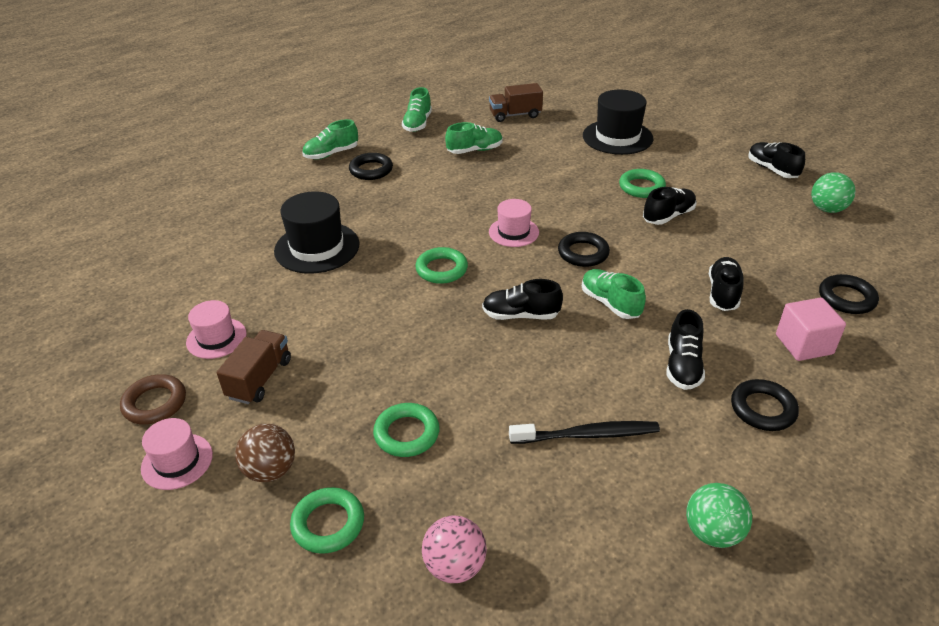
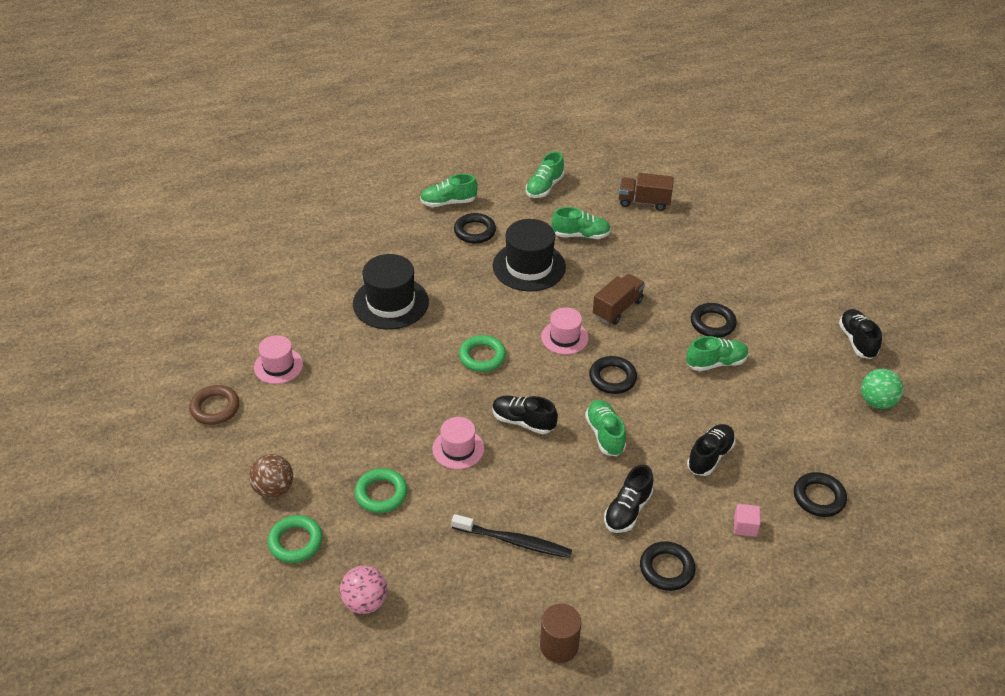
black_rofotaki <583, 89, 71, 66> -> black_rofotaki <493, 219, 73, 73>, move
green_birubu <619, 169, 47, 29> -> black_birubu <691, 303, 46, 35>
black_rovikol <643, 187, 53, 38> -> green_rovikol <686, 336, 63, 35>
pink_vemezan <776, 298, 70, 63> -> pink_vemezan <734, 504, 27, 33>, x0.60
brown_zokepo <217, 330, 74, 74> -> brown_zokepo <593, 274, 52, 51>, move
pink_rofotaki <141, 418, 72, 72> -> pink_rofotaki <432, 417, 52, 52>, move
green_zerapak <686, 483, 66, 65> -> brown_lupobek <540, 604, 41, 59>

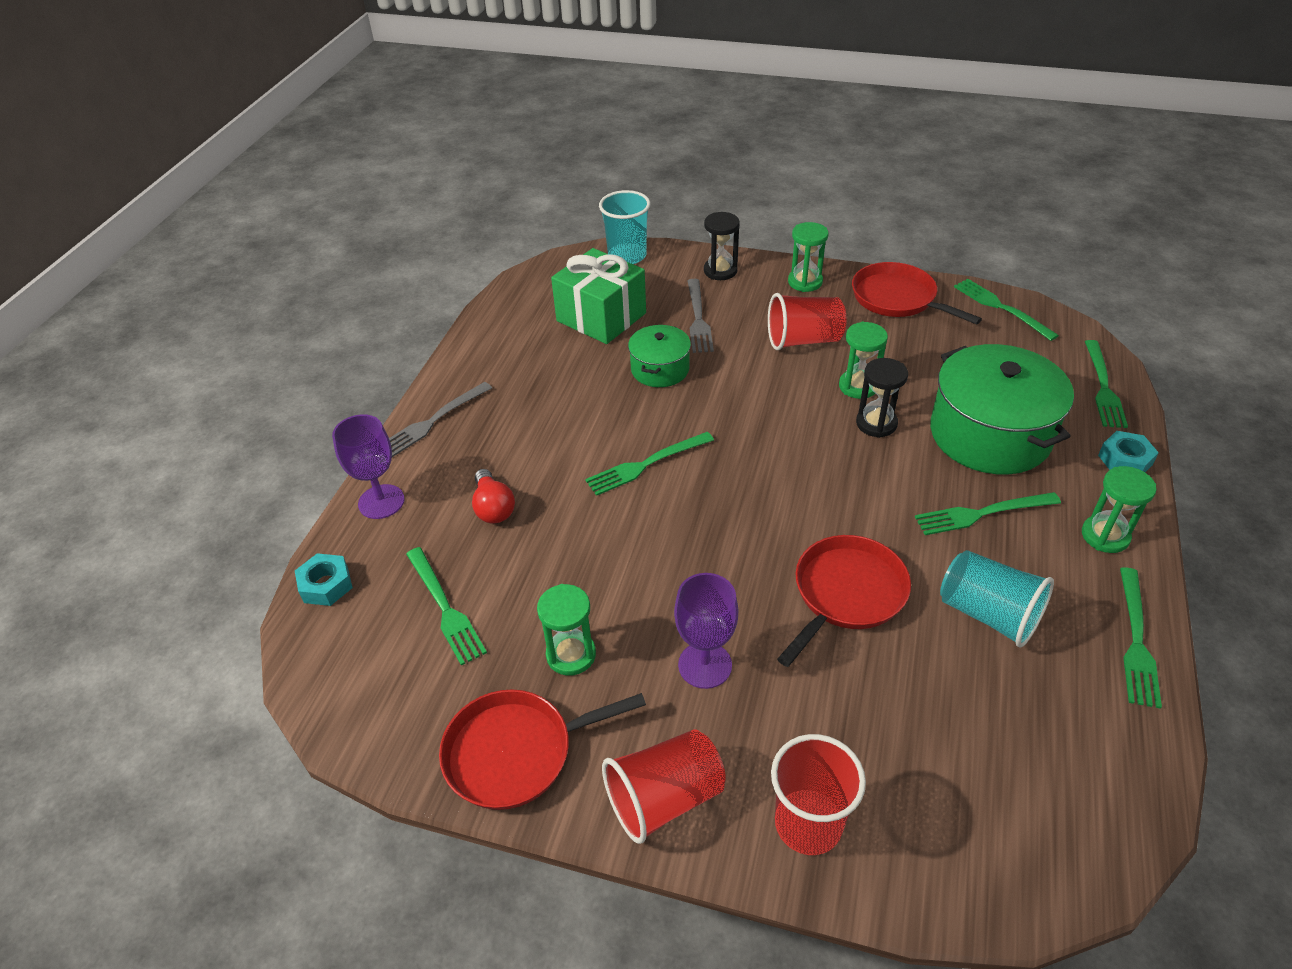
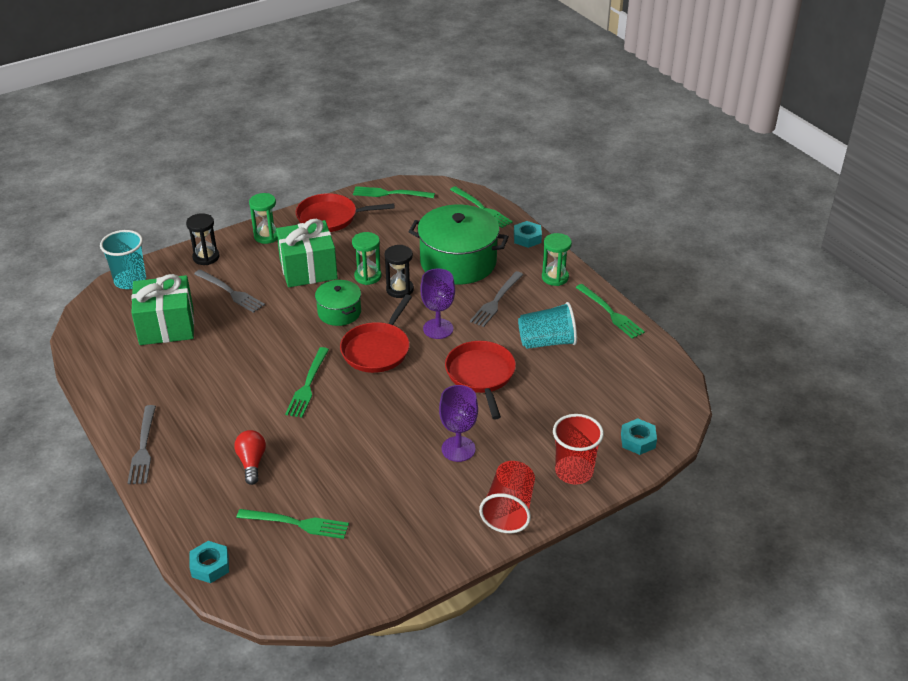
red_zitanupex <768, 293, 79, 57> -> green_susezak <276, 219, 62, 68>
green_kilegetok <628, 325, 63, 62> -> green_kilegetok <315, 280, 46, 46>, move
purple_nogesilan <332, 414, 73, 105> -> purple_nogesilan <420, 268, 35, 71>, move
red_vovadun <472, 469, 43, 54> -> red_vovadun <234, 430, 32, 55>, 120 degrees counterclockwise
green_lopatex <915, 492, 146, 43> -> grey_lopatex <470, 271, 54, 56>
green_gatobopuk <537, 584, 59, 92> -> none
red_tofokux <439, 689, 207, 121> -> red_tofokux <340, 295, 72, 78>, move
none -> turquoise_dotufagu <621, 418, 36, 37>

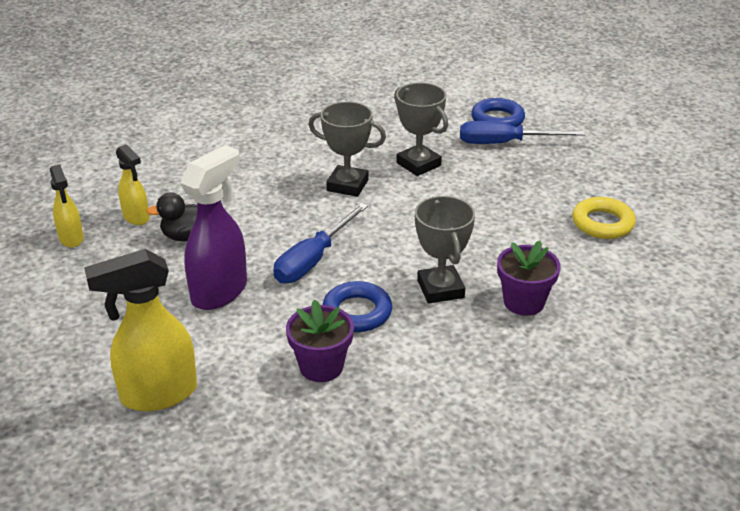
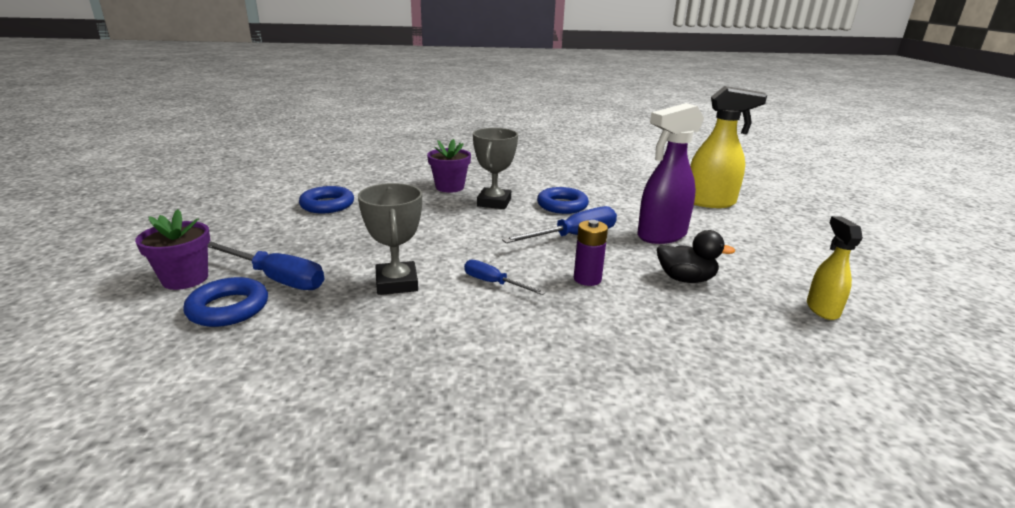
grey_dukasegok <309, 102, 77, 95> -> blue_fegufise <464, 260, 82, 35>
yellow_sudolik <116, 144, 34, 81> -> none
yellow_birubu <572, 197, 64, 42> -> blue_birubu <299, 186, 55, 27>
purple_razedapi <286, 299, 68, 83> -> purple_razedapi <135, 209, 75, 81>, move
none -> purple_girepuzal <574, 220, 34, 66>

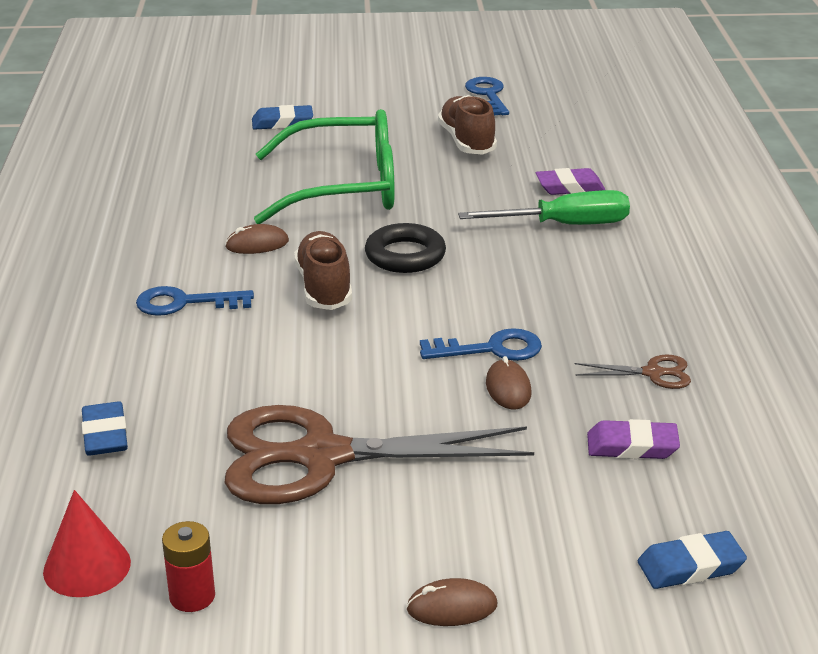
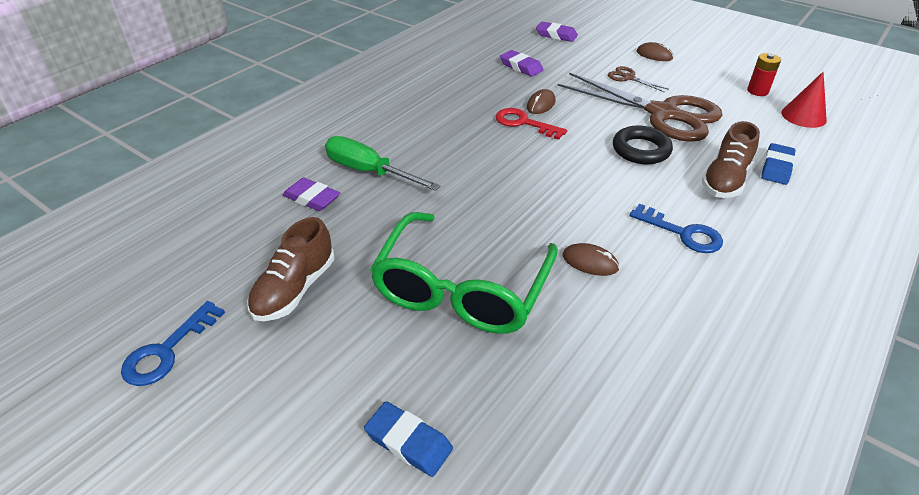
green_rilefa <254, 109, 141, 115> -> green_rilefa <370, 212, 188, 122>, 105 degrees counterclockwise
black_birubu <365, 223, 81, 50> -> black_birubu <613, 125, 60, 39>, move
brown_rovikol <294, 231, 58, 79> -> brown_rovikol <702, 121, 58, 77>, move
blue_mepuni <420, 328, 122, 33> -> red_mepuni <496, 108, 71, 32>
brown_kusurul <575, 355, 116, 34> -> brown_kusurul <608, 66, 61, 26>, move
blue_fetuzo <638, 531, 109, 58> -> purple_fetuzo <536, 22, 42, 20>

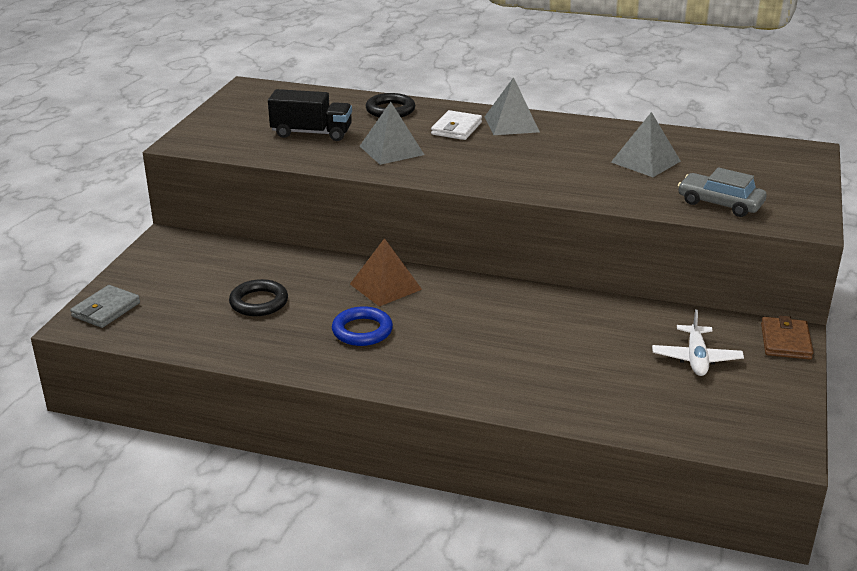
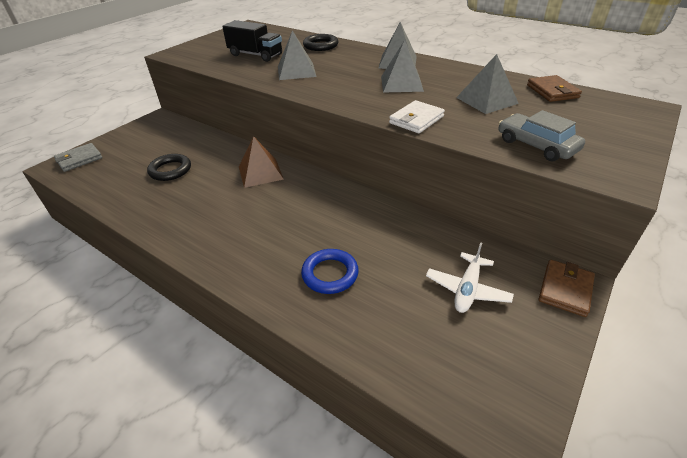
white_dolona <431, 110, 51, 30> -> white_dolona <389, 100, 56, 33>, move
blue_birubu <332, 306, 61, 40> -> blue_birubu <301, 249, 58, 45>, move
none -> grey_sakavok <381, 40, 43, 52>
none -> brown_dolona <527, 75, 55, 27>

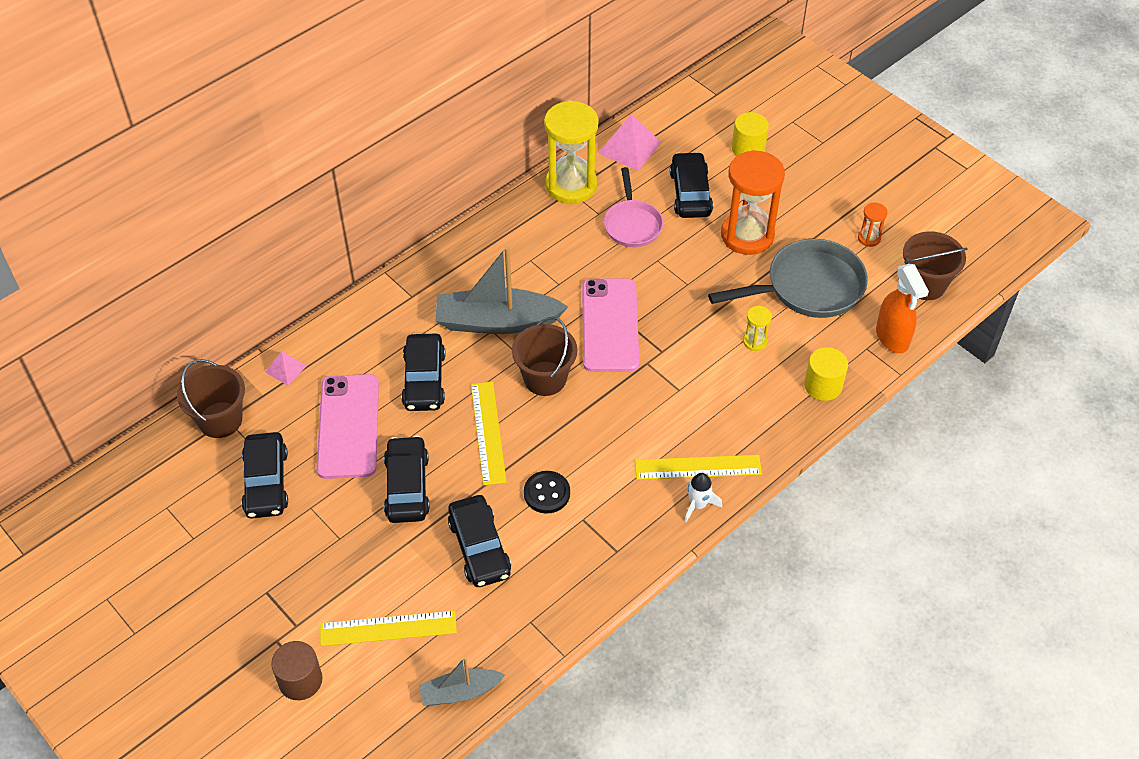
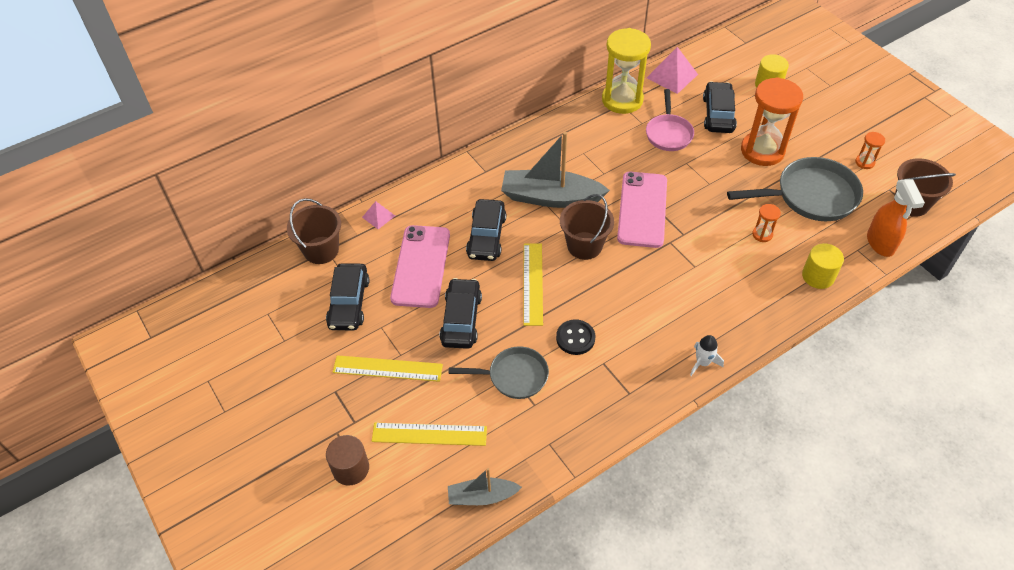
yellow_gatobopuk <743, 306, 29, 45> -> orange_gatobopuk <752, 204, 29, 38>
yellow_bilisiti <635, 455, 127, 25> -> yellow_bilisiti <332, 355, 111, 27>, move
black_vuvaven <448, 495, 63, 92> -> grey_tofokux <449, 346, 100, 53>

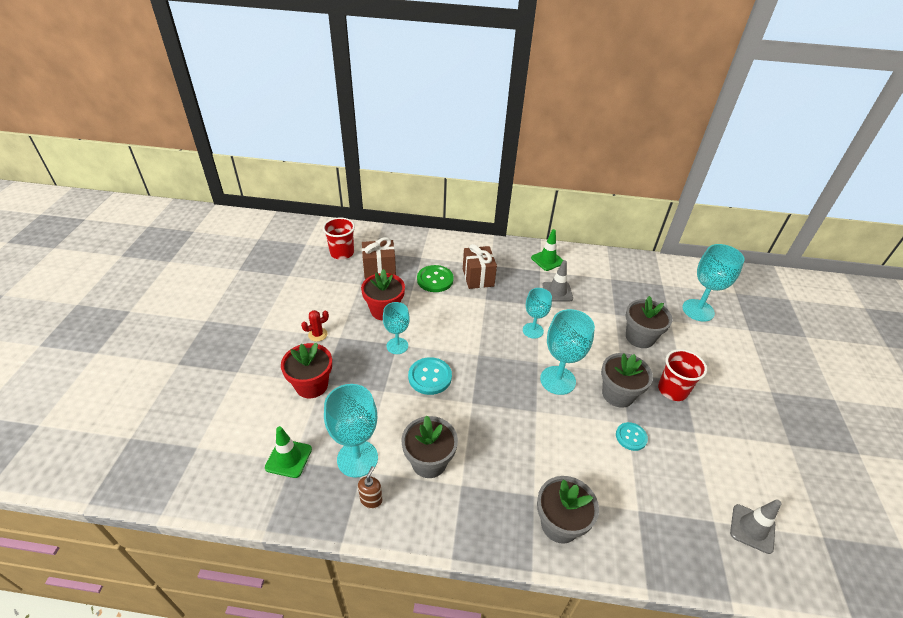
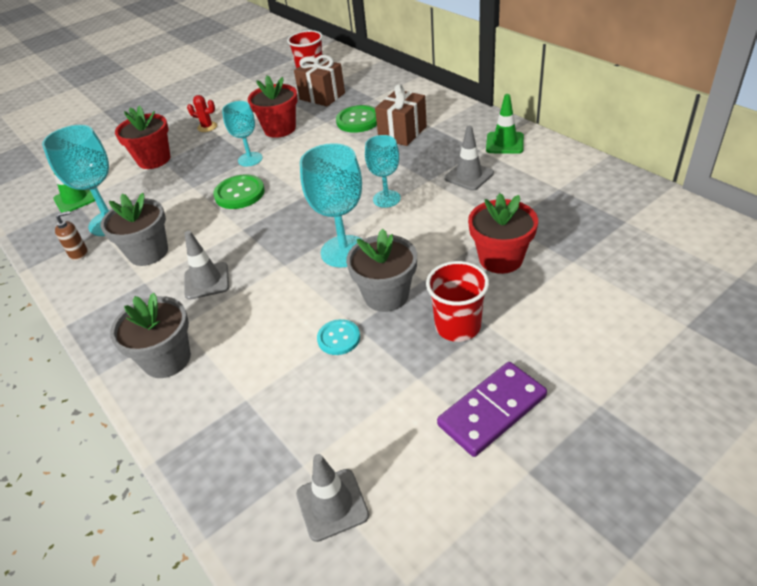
turquoise_nogesilan <682, 244, 63, 78> -> none
grey_razedapi <626, 296, 47, 52> -> red_razedapi <468, 193, 70, 81>
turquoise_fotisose <408, 357, 44, 38> -> green_fotisose <213, 174, 52, 35>
none -> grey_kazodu <184, 231, 45, 69>
none -> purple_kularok <437, 362, 110, 95>

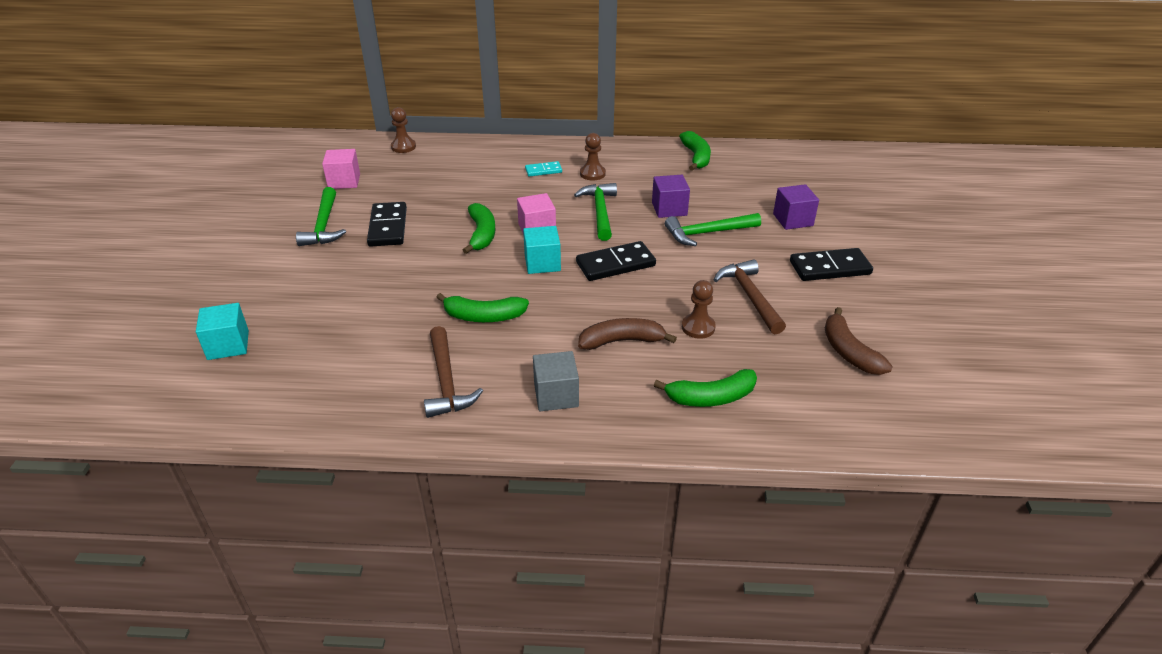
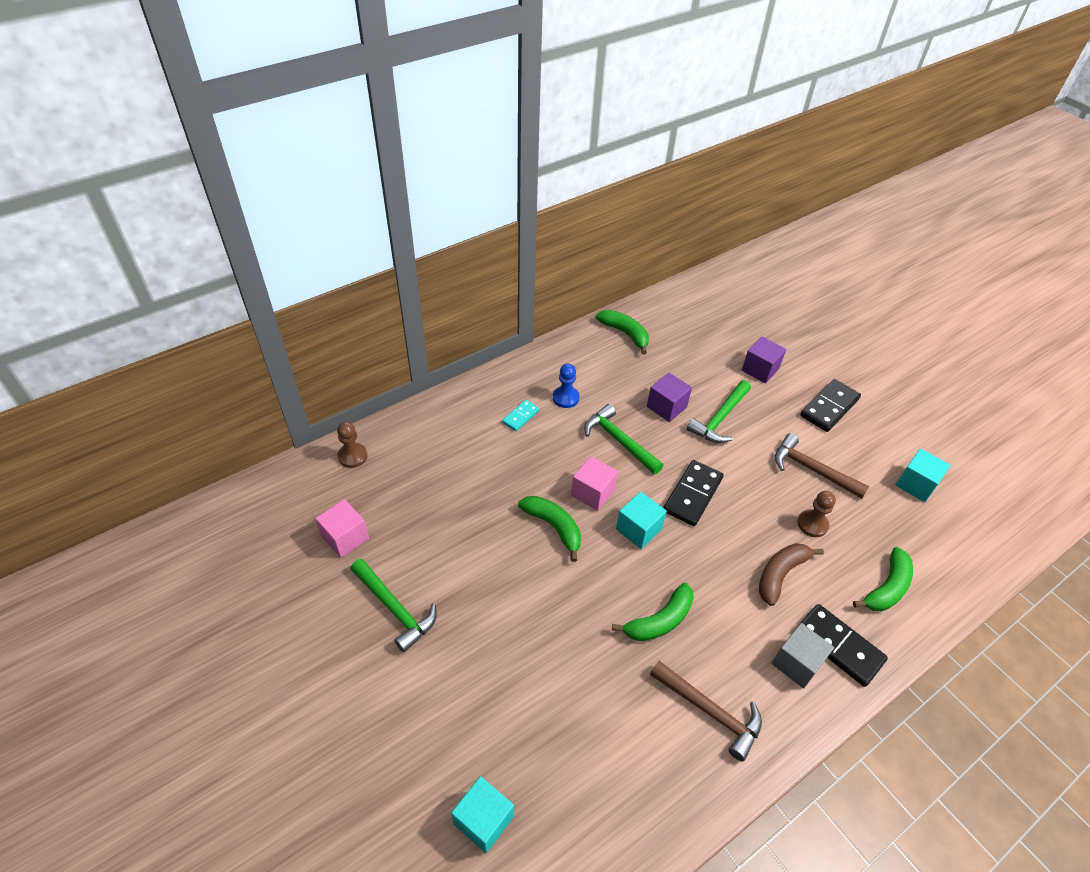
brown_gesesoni <580, 133, 26, 47> -> blue_gesesoni <553, 363, 26, 45>
black_kularok <367, 202, 40, 45> -> black_kularok <797, 604, 91, 83>, move
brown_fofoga <825, 307, 68, 68> -> turquoise_vemezan <896, 449, 55, 53>

